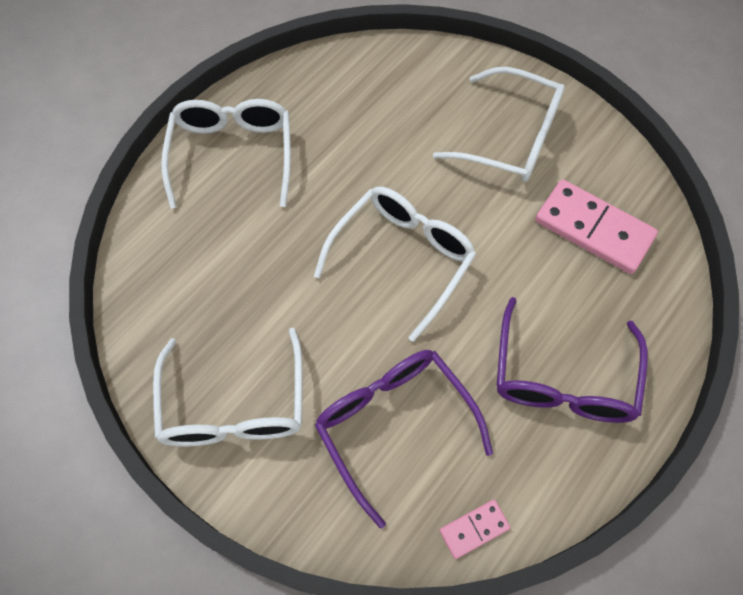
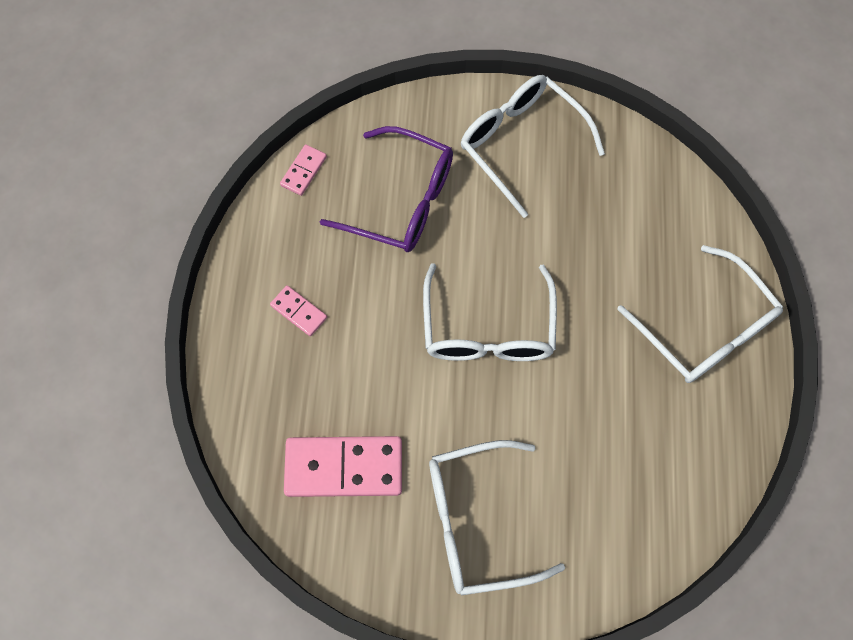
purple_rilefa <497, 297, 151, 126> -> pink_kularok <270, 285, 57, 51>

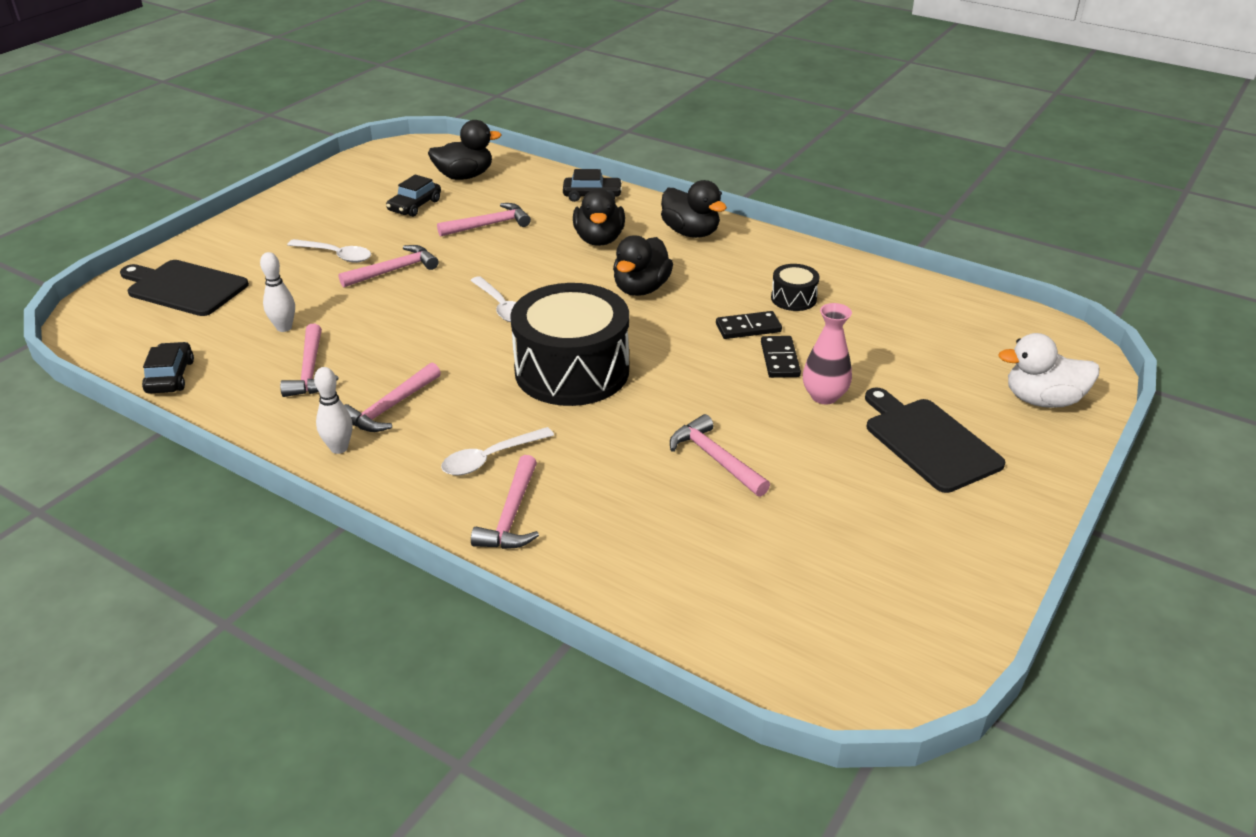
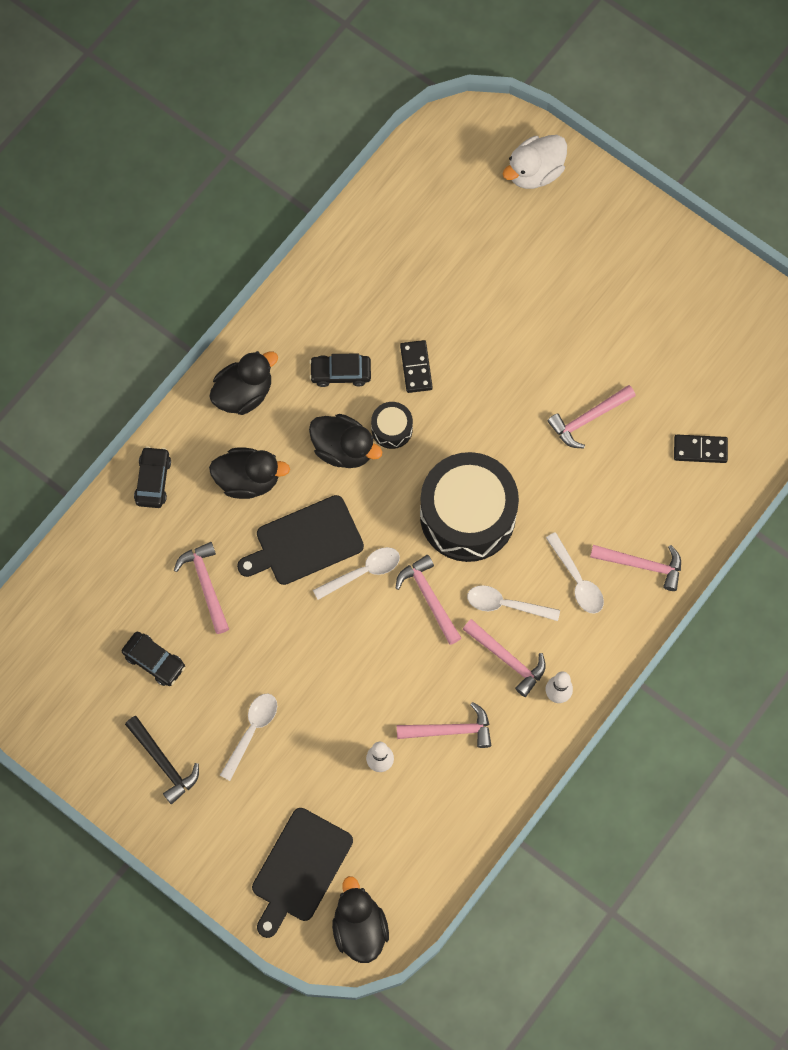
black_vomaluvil <428, 120, 74, 60> -> black_vomaluvil <332, 876, 57, 87>, move
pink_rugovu <339, 245, 100, 43> -> pink_rugovu <395, 555, 66, 90>, move
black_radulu <771, 264, 49, 47> -> black_radulu <371, 402, 42, 47>, move
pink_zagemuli <803, 303, 49, 101> -> none
white_vomaluvil <998, 333, 102, 75> -> white_vomaluvil <503, 135, 64, 54>, 45 degrees clockwise
black_kularok <761, 336, 40, 42> -> black_kularok <674, 435, 54, 28>, move
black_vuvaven <142, 342, 52, 52> -> black_vuvaven <309, 353, 62, 34>, move
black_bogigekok <865, 388, 141, 105> -> black_bogigekok <237, 495, 127, 90>, move
none -> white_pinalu <467, 585, 93, 36>
none -> black_rugovu <125, 716, 74, 88>

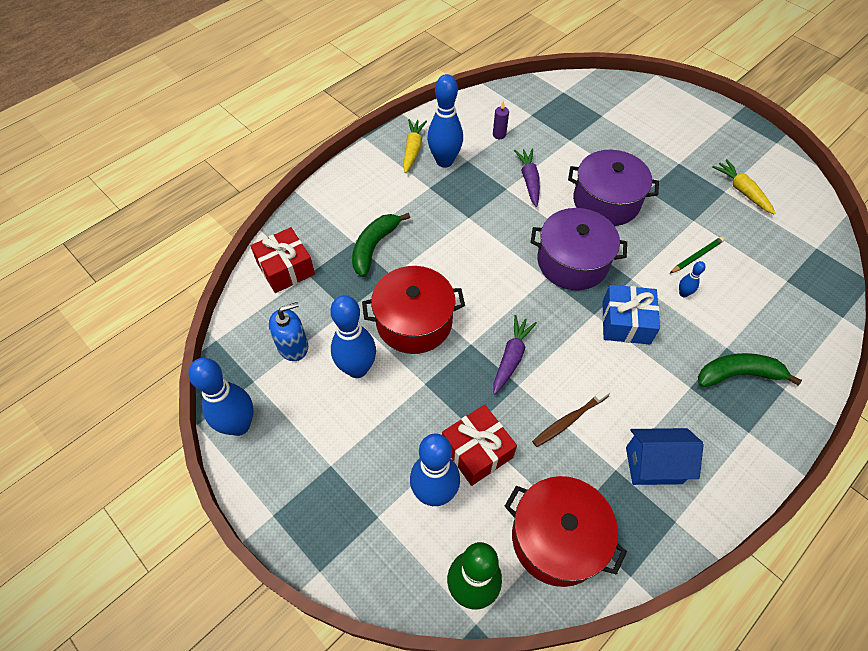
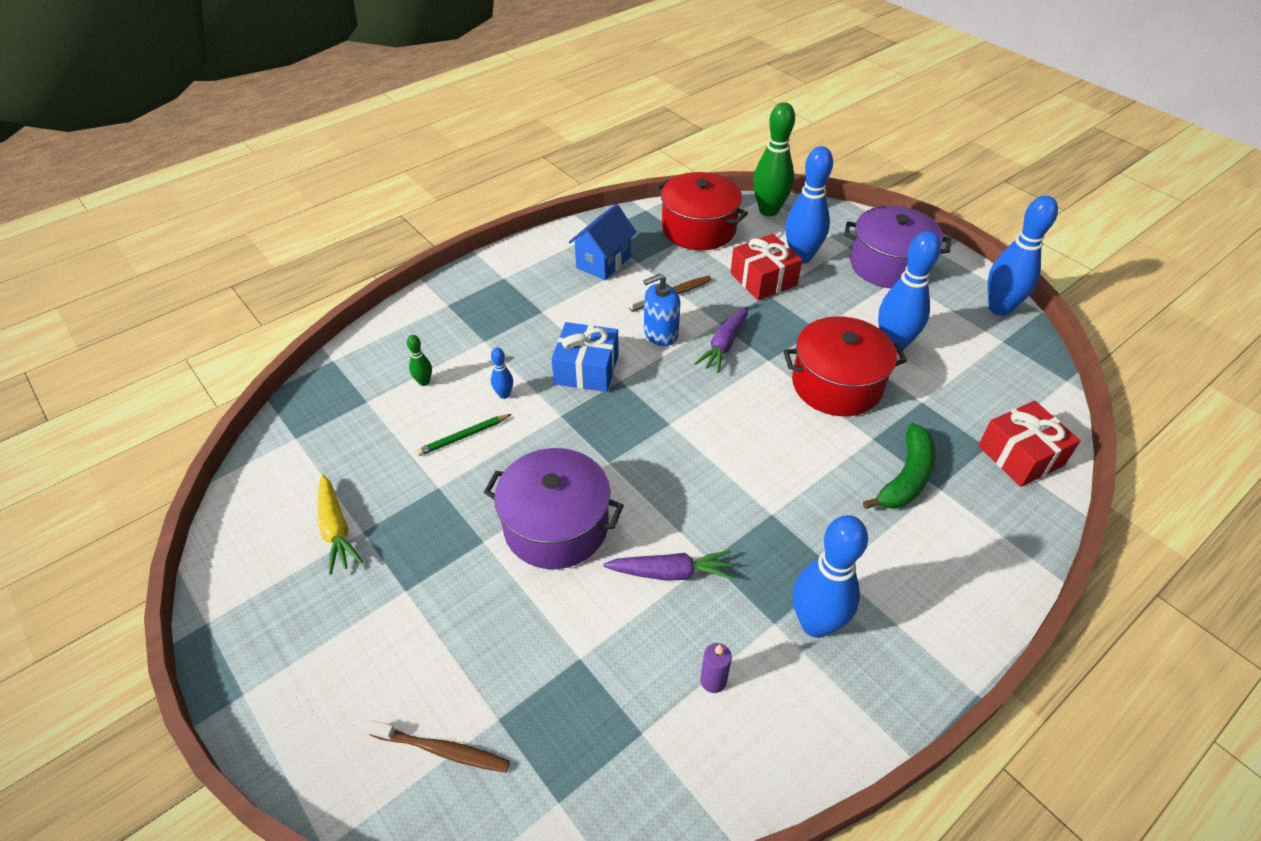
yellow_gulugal <403, 119, 24, 54> -> none
purple_gulugal <514, 148, 26, 59> -> purple_gulugal <603, 550, 131, 31>, 90 degrees counterclockwise
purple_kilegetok <530, 208, 97, 82> -> purple_kilegetok <844, 206, 107, 82>, move
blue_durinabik <269, 302, 39, 59> -> blue_durinabik <643, 274, 37, 72>, move
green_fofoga <698, 353, 104, 34> -> none
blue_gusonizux <626, 428, 78, 57> -> blue_gusonizux <569, 204, 68, 76>, 60 degrees counterclockwise
none -> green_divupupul <407, 335, 25, 51>
none -> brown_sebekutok <367, 720, 143, 52>

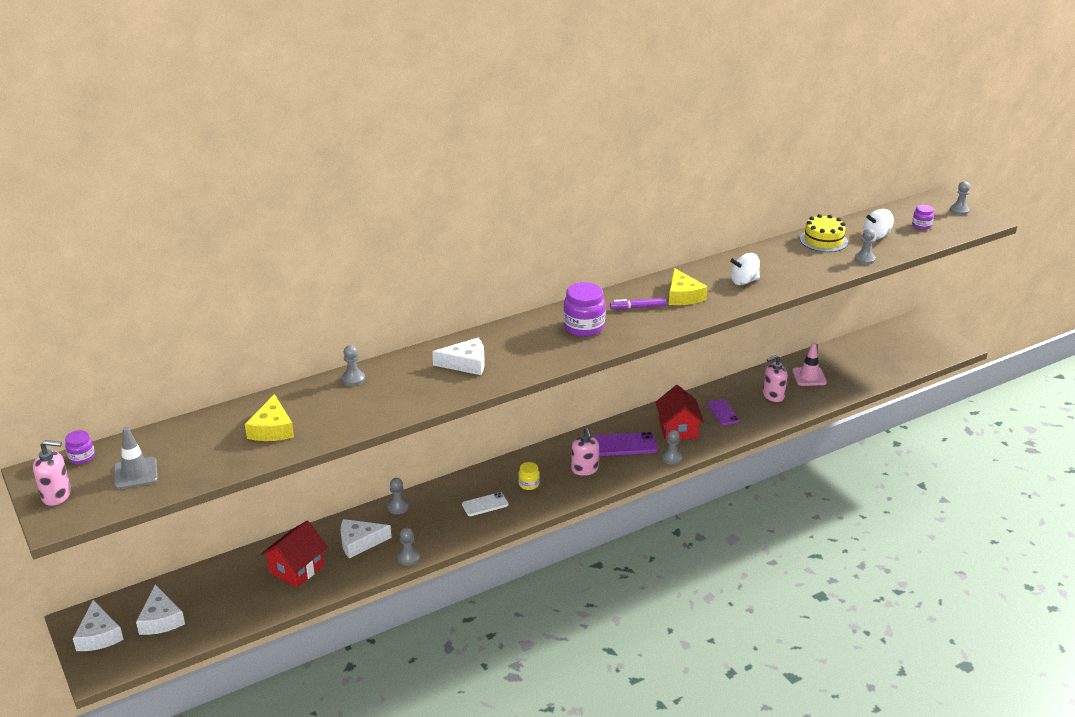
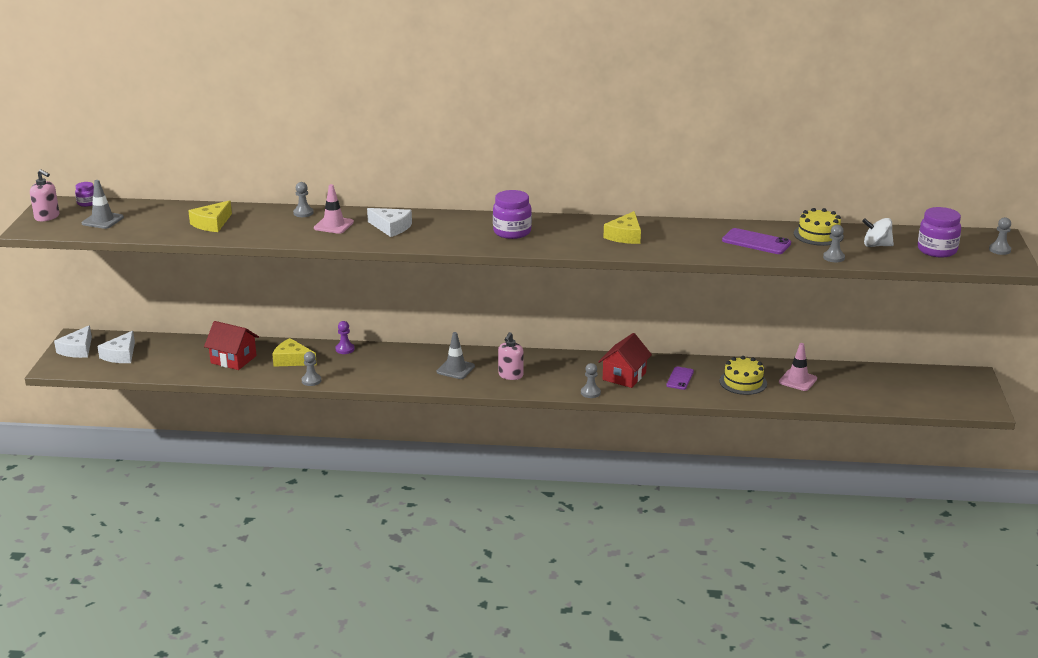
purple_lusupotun <912, 205, 22, 25> -> purple_lusupotun <918, 207, 43, 50>, x1.87
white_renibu <730, 253, 30, 32> -> none
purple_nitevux <610, 298, 56, 11> -> none
pink_durinabik <763, 355, 25, 47> -> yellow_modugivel <719, 356, 48, 39>
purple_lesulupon <594, 432, 64, 24> -> purple_lesulupon <722, 228, 69, 26>, move
yellow_lusupotun <518, 462, 22, 28> -> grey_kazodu <437, 332, 38, 47>
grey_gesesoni <387, 478, 22, 36> -> purple_gesesoni <336, 321, 19, 33>
white_lesulupon <462, 492, 47, 24> -> none
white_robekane <340, 519, 52, 39> -> yellow_robekane <272, 338, 45, 29>
red_gusonizux <261, 521, 67, 67> -> red_gusonizux <204, 321, 55, 49>, 45 degrees clockwise
none -> pink_kazodu <314, 184, 40, 50>

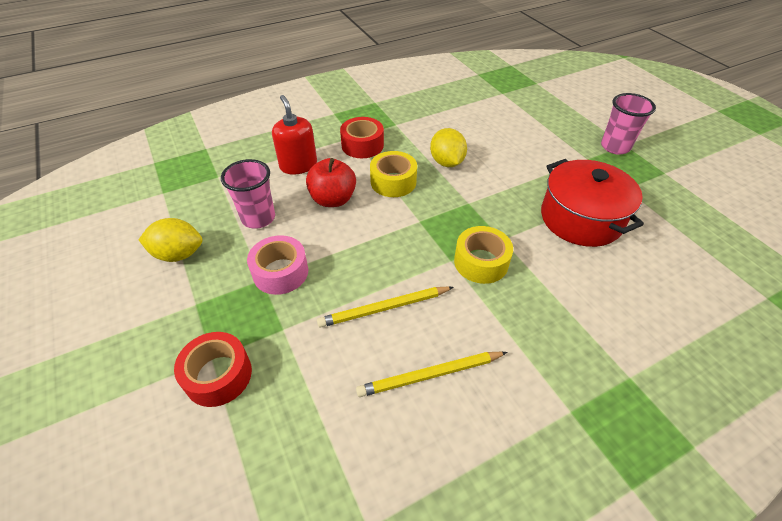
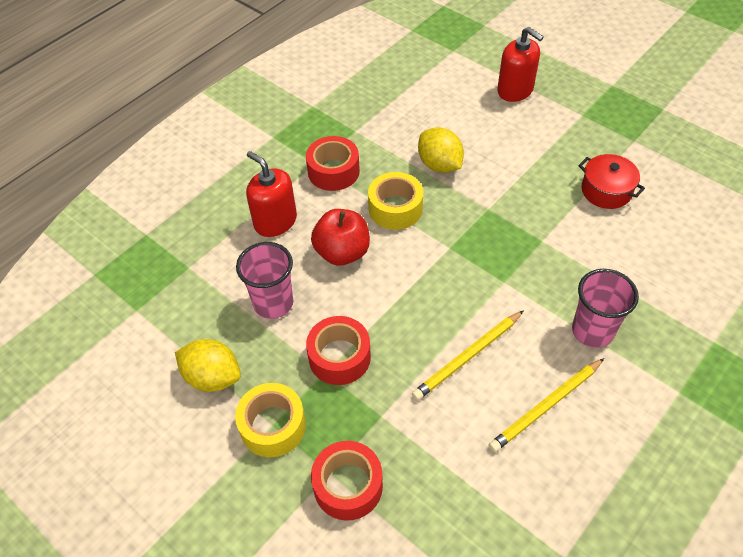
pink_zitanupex <601, 93, 55, 62> -> pink_zitanupex <572, 269, 67, 79>, move
red_kilegetok <541, 159, 103, 88> -> red_kilegetok <578, 154, 67, 55>, x0.58
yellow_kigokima <139, 218, 64, 44> -> yellow_kigokima <175, 339, 66, 53>, 45 degrees clockwise
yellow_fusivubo <454, 226, 59, 58> -> yellow_fusivubo <235, 383, 71, 74>, move
pink_fusivubo <247, 235, 61, 60> -> red_fusivubo <306, 316, 65, 69>
none -> red_durinabik <497, 27, 47, 75>

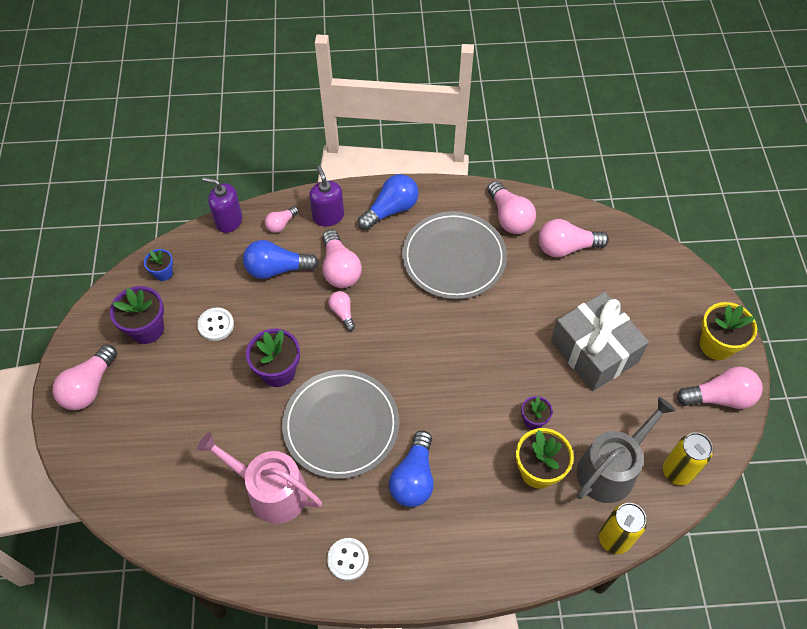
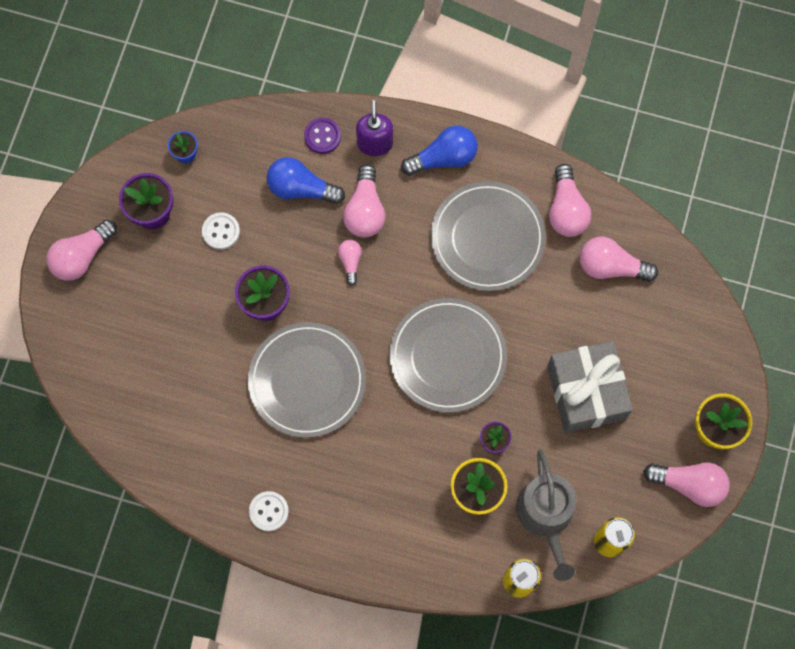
purple_durinabik <202, 177, 40, 56> -> none
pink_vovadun <265, 206, 34, 27> -> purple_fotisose <304, 118, 37, 36>
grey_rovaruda <576, 397, 100, 106> -> grey_rovaruda <516, 449, 61, 132>, 105 degrees clockwise
blue_vovadun <389, 430, 45, 77> -> none
pink_rovaruda <197, 432, 125, 92> -> none
none -> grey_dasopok <389, 298, 118, 115>

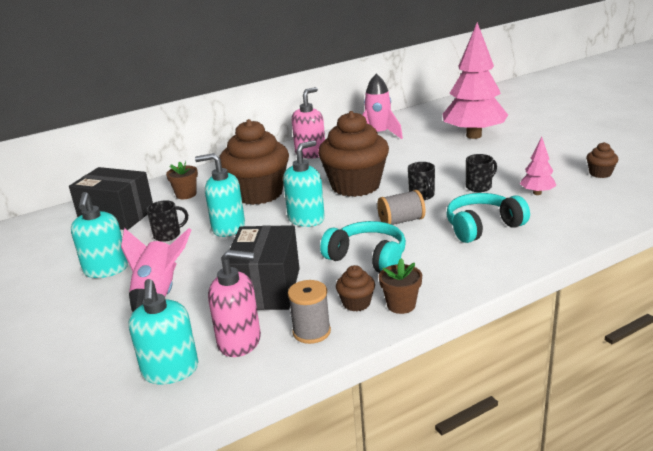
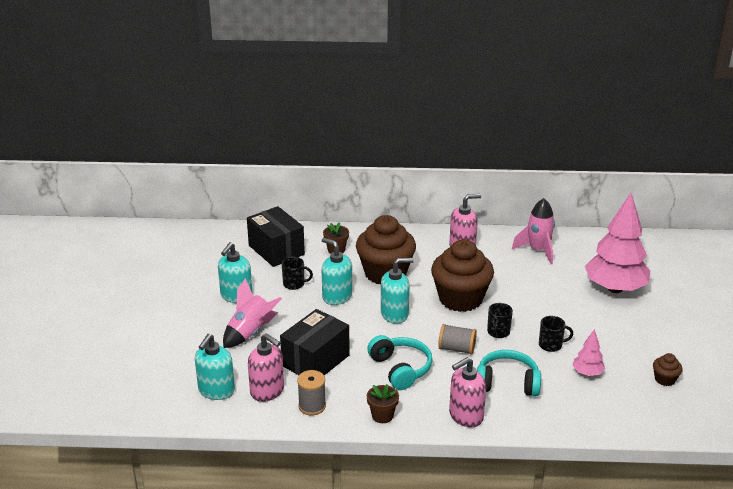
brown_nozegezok <336, 265, 39, 46> -> none
none -> pink_durinabik <449, 357, 37, 70>

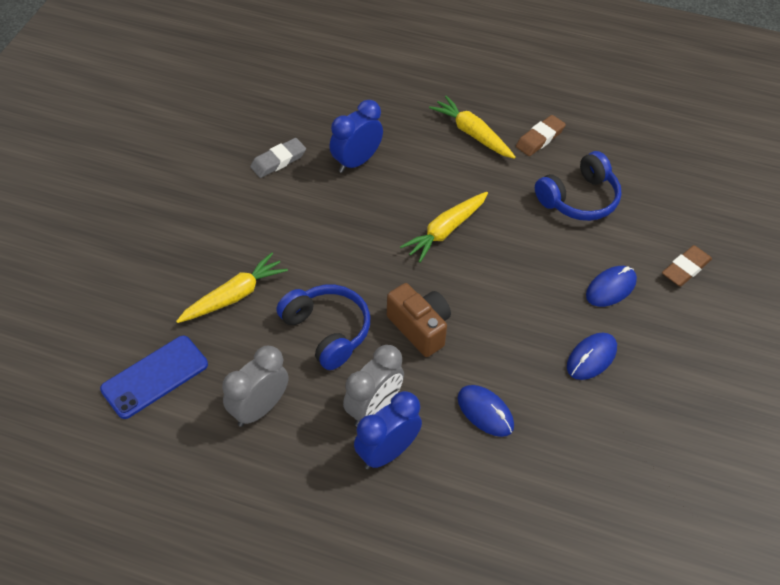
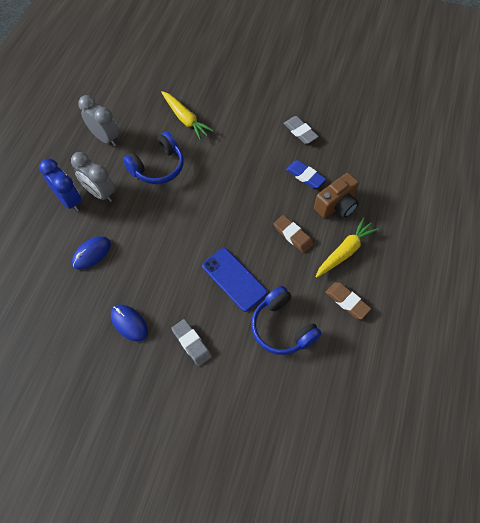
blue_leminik <329, 100, 54, 73> -> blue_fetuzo <286, 160, 40, 29>
yellow_gulugal <400, 192, 88, 71> -> none
brown_fetuzo <662, 245, 50, 42> -> brown_fetuzo <274, 215, 40, 38>, move
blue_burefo <586, 266, 51, 41> -> grey_fetuzo <171, 319, 41, 47>
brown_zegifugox <387, 283, 64, 74> -> brown_zegifugox <314, 173, 45, 45>, move
blue_lesulupon <100, 336, 108, 83> -> blue_lesulupon <202, 248, 65, 64>, move

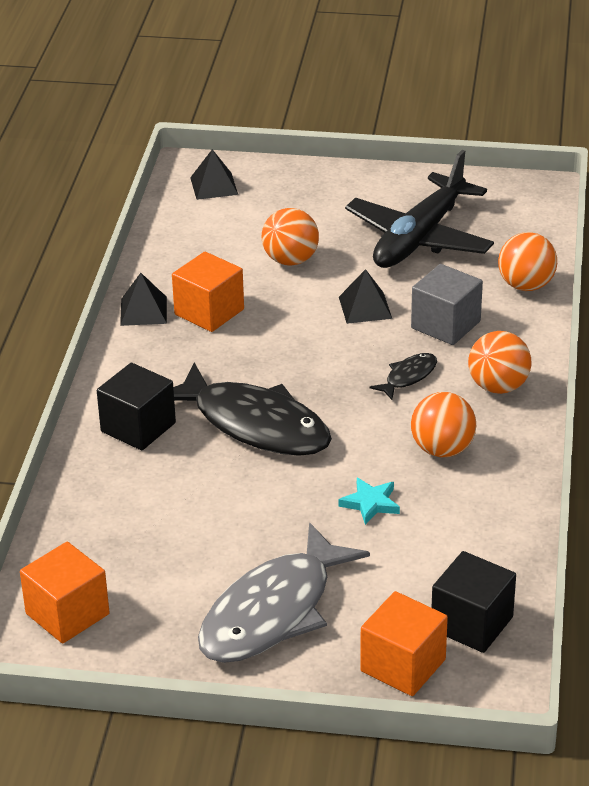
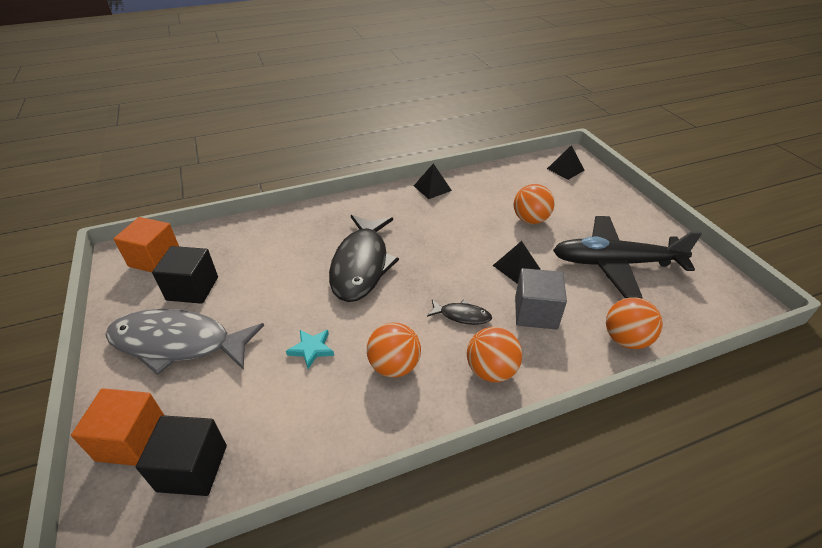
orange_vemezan <172, 252, 72, 80> -> none
black_vemezan <97, 363, 79, 87> -> black_vemezan <152, 246, 66, 58>, move

